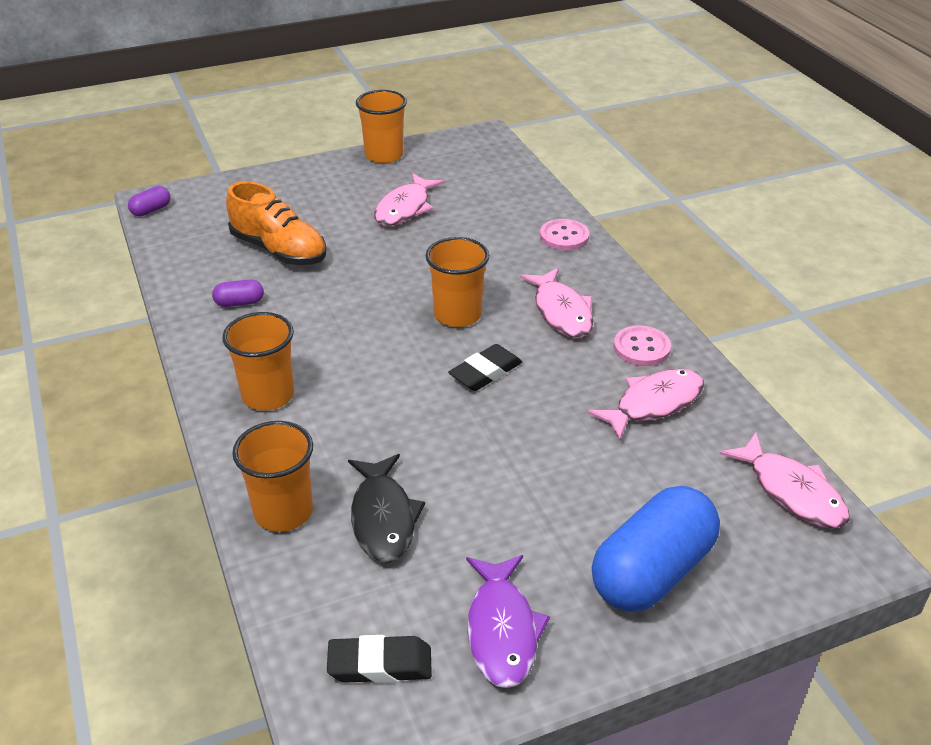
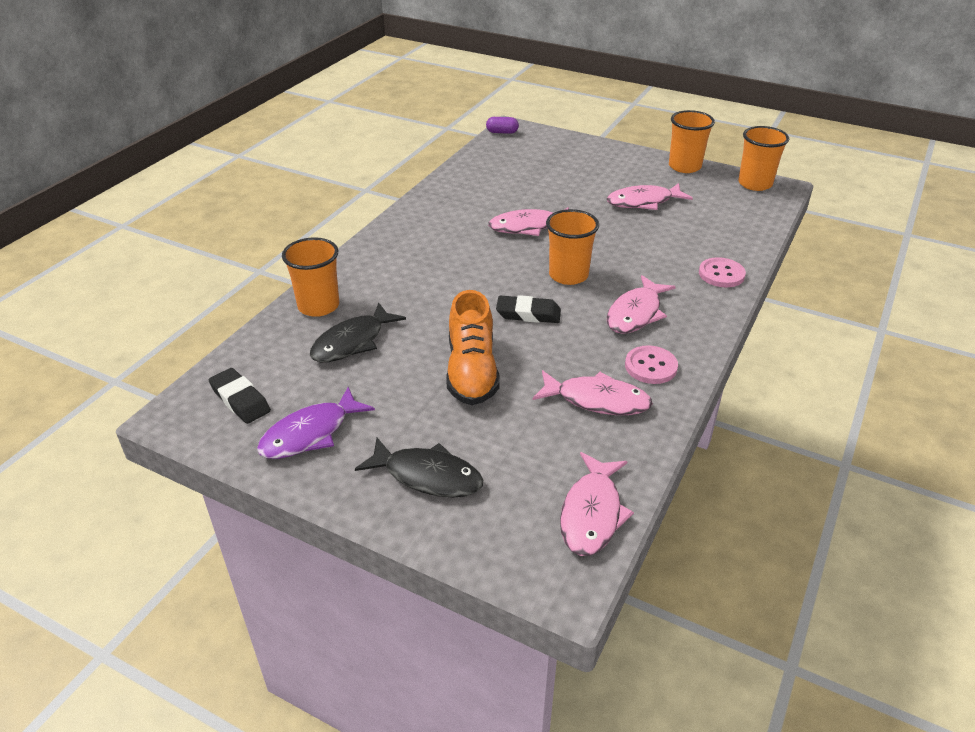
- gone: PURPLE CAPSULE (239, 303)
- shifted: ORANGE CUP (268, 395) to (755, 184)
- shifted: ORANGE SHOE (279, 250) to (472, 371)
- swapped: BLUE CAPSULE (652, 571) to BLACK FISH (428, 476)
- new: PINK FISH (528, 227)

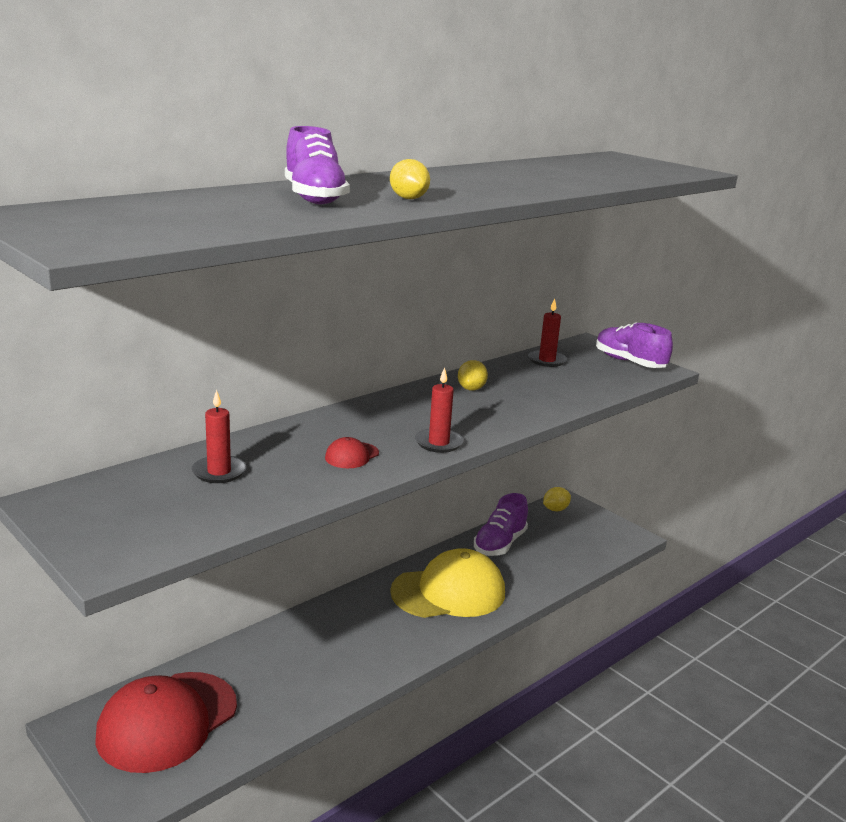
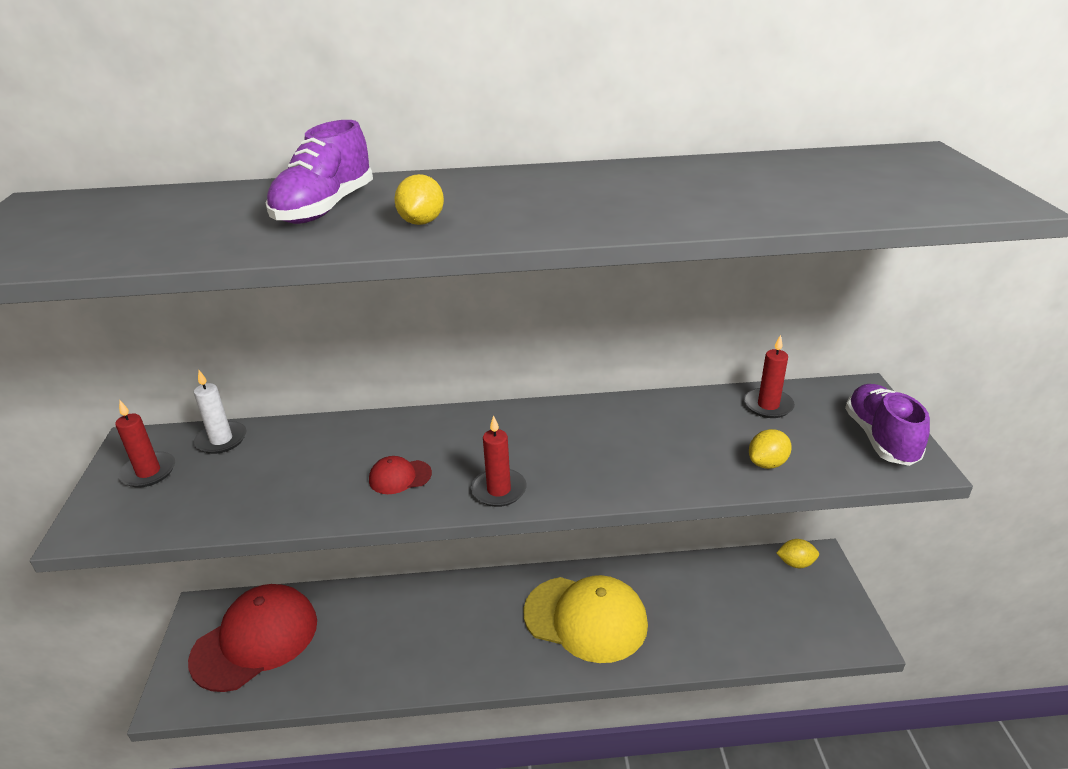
- rotated: RED CAP (167, 721) = (255, 640) 150 degrees clockwise
- shifted: RED CANDLE (219, 472) to (148, 472)
- shifted: YELLOW LEMON (471, 389) to (767, 463)
- gone: PURPLE SHOE (500, 544)
- new: WHITE CANDLE (221, 440)

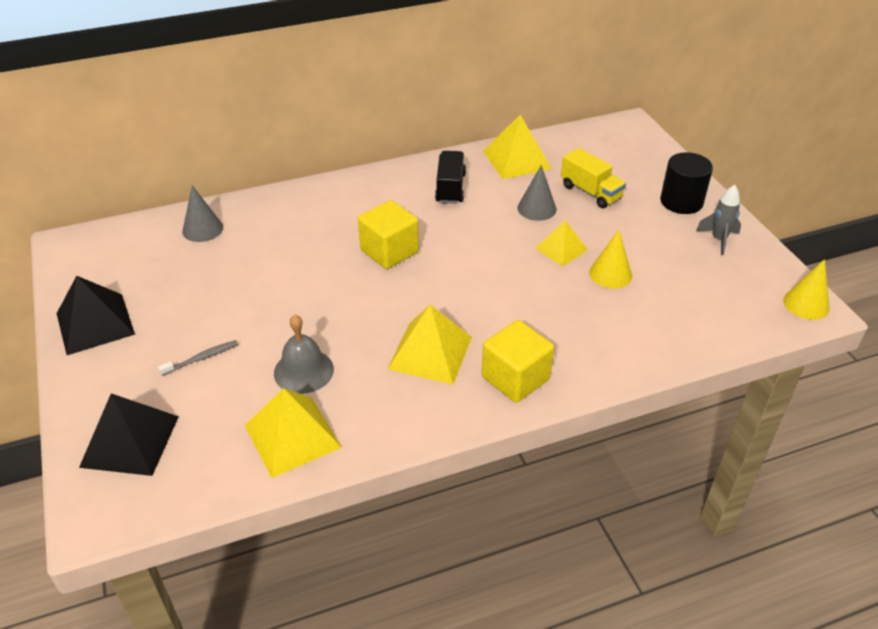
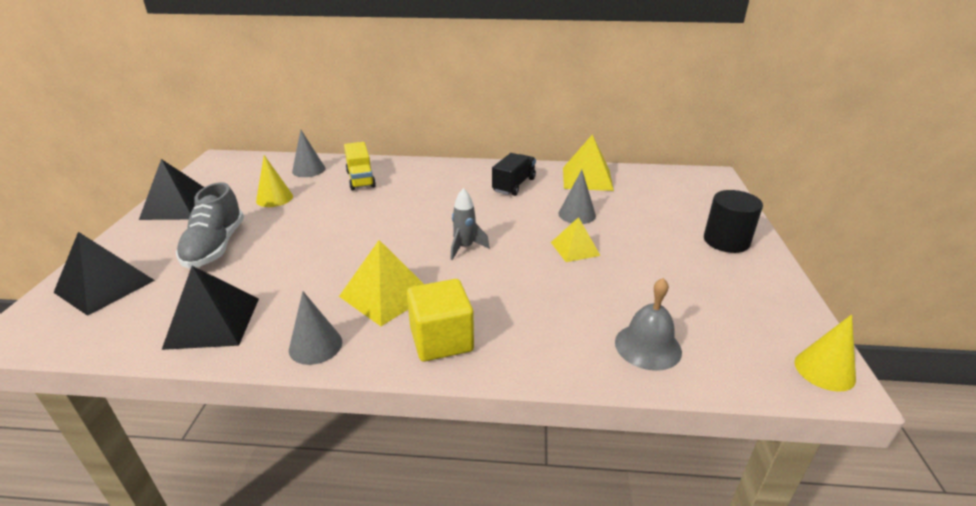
- swapped: GREY TOOTHBRUSH (201, 358) to GREY SHOE (215, 246)
- repainted: YELLOW PYRAMID (292, 436) to BLACK PYRAMID (212, 322)
- shifted: GREY BELL (303, 371) to (648, 346)
- gone: YELLOW CUBE (389, 251)
- shifted: YELLOW TRUCK (590, 192) to (360, 179)
- shifted: YELLOW CONE (610, 274) to (274, 198)
- shifted: GREY ROCKET (718, 239) to (465, 248)
- new: GREY CONE (315, 345)

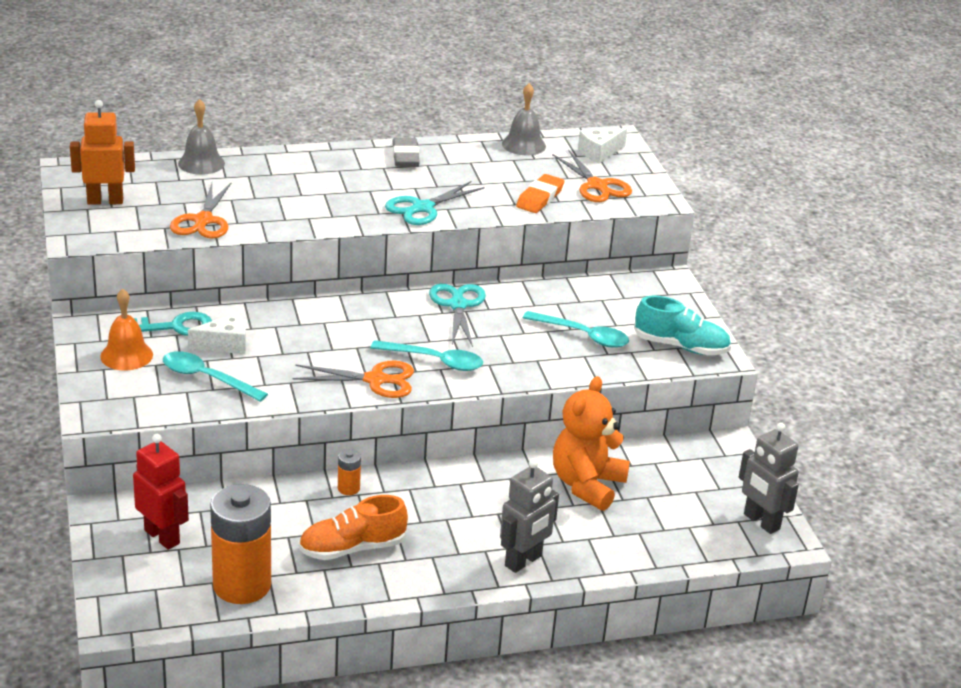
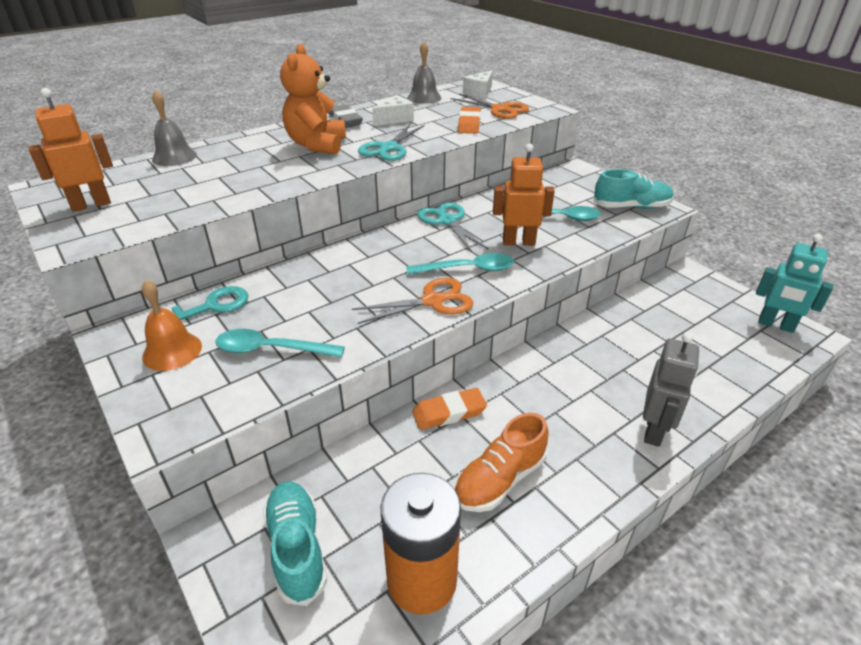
- swapped: RED ROBOT (162, 537) to TURQUOISE SHOE (297, 548)
- gone: ORANGE SCISSORS (203, 220)
- shifted: WHITE CHEESE (225, 344) to (395, 119)
- swapped: ORANGE BATTERY (348, 488) to ORANGE ERASER (449, 412)
- shifted: ORANGE TEDDY BEAR (587, 485) to (317, 145)
- repainted: GREY ROBOT (761, 522) to TURQUOISE ROBOT (775, 325)
- new: ORANGE ROBOT (518, 242)

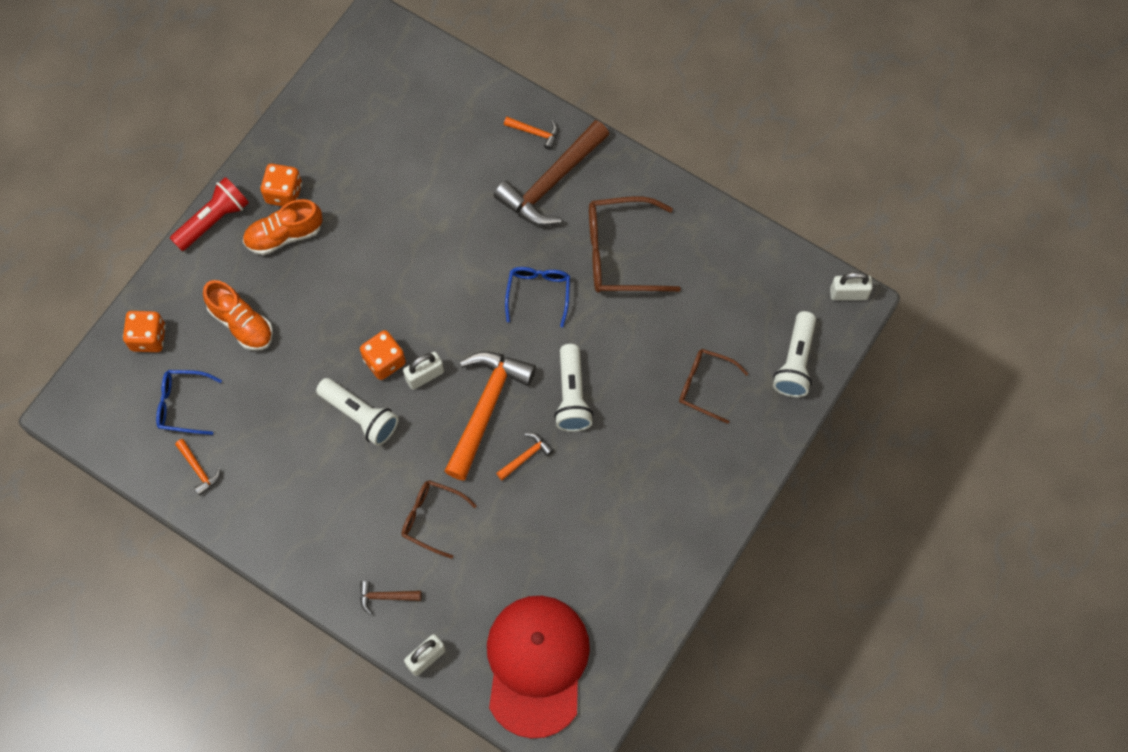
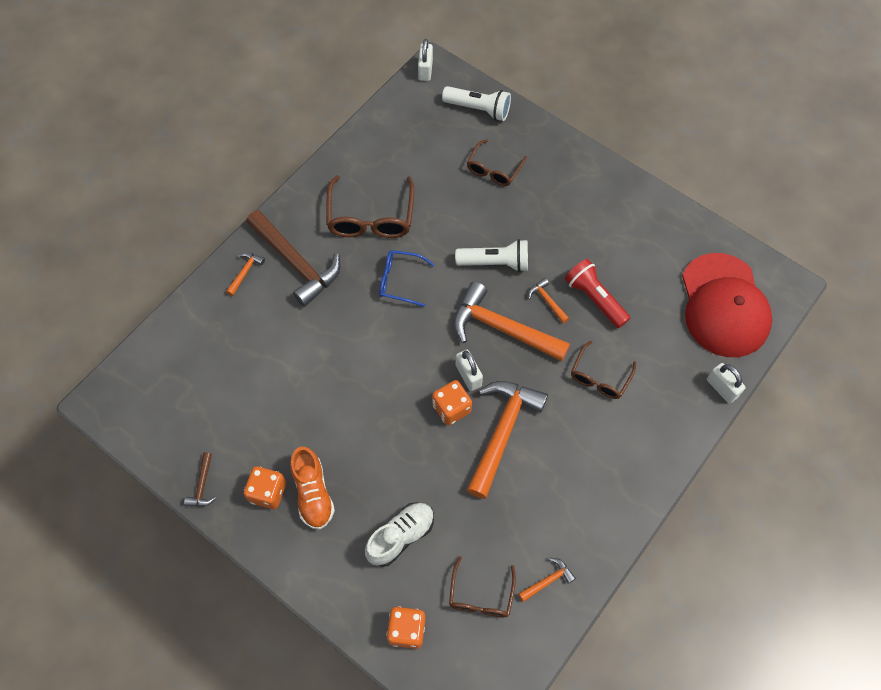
- repainted: BLUE GLASSES (183, 405) to BROWN GLASSES (481, 595)
- shifted: RED FLASHLIGHT (213, 220) to (594, 298)
- repainted: ORANGE SHOE (241, 323) to WHITE SHOE (401, 536)
- swapped: WHITE FLASHLIGHT (360, 416) to ORANGE HAMMER (502, 431)
- shifted: BROWN HAMMER (385, 597) to (202, 485)
- rotated: RED CAP (536, 665) = (724, 305) 105 degrees counterclockwise

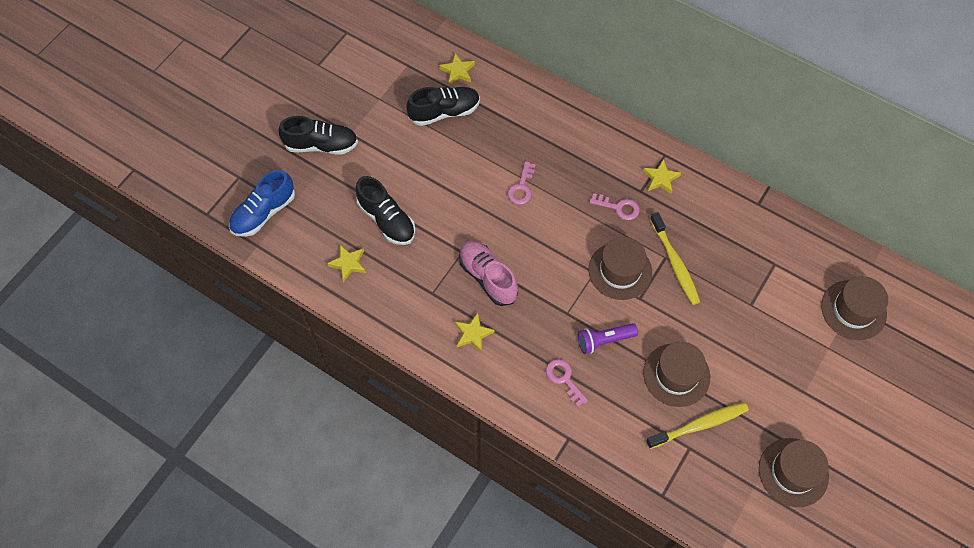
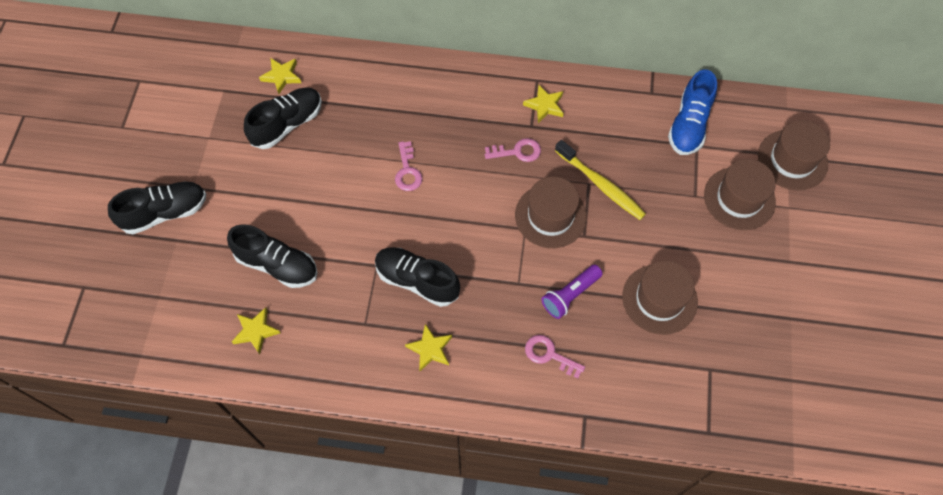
- shifted: BLUE SHOE (264, 213) to (689, 125)
- repainted: PINK SHOE (488, 277) to BLACK SHOE (417, 281)
- gone: YELLOW TOOTHBRUSH (699, 425)
- shifted: BROWN HAT (793, 472) to (739, 198)

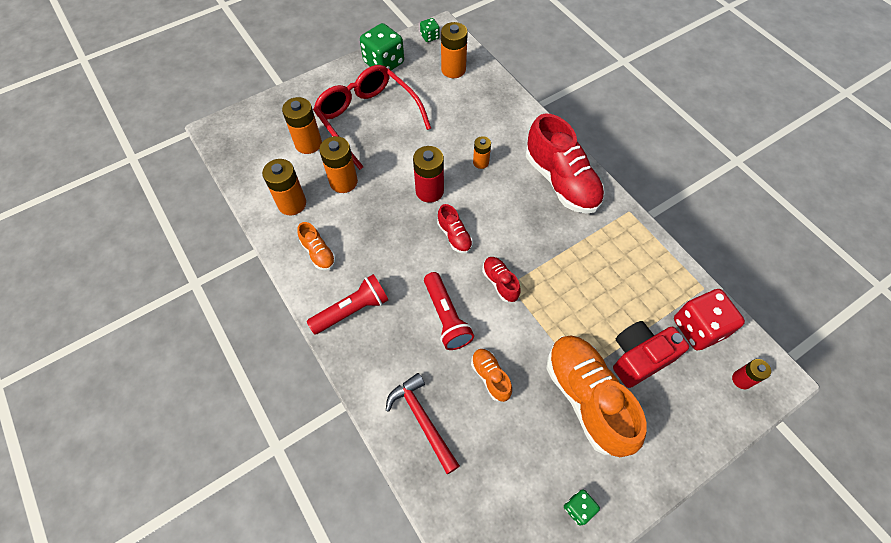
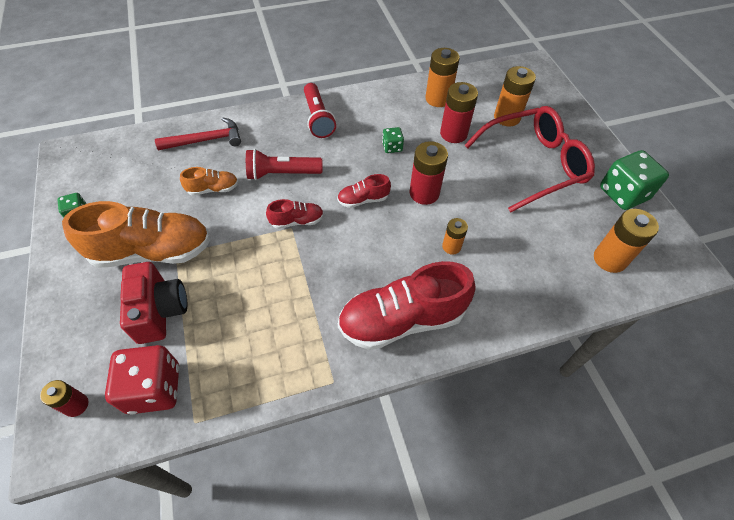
- gone: ORANGE SHOE (318, 253)
- repainted: ORANGE BATTERY (343, 182) to RED BATTERY (453, 134)
- shifted: GREEN DICE (430, 37) to (392, 147)

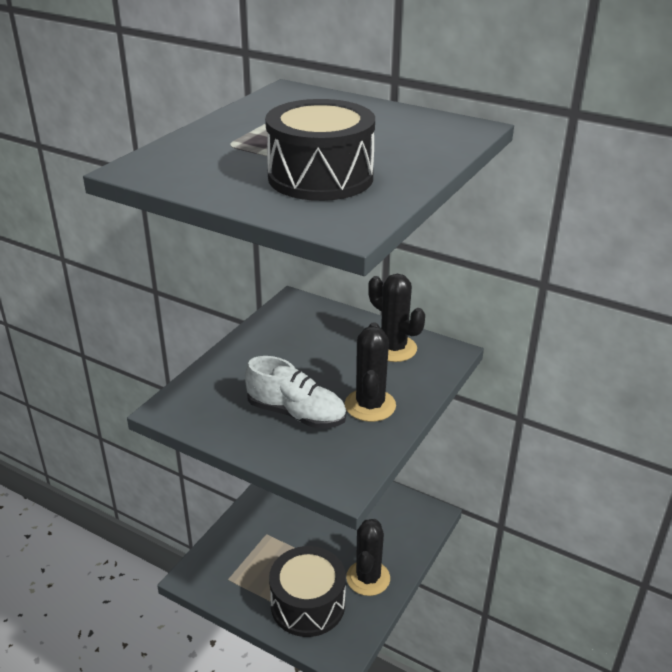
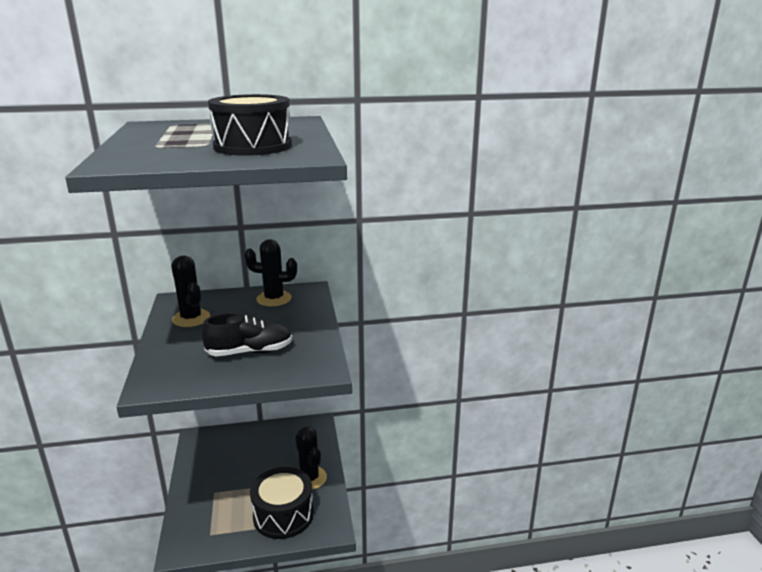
- repainted: WHITE SHOE (296, 414) to BLACK SHOE (250, 352)
- shifted: BLACK CACTUS (370, 405) to (191, 318)

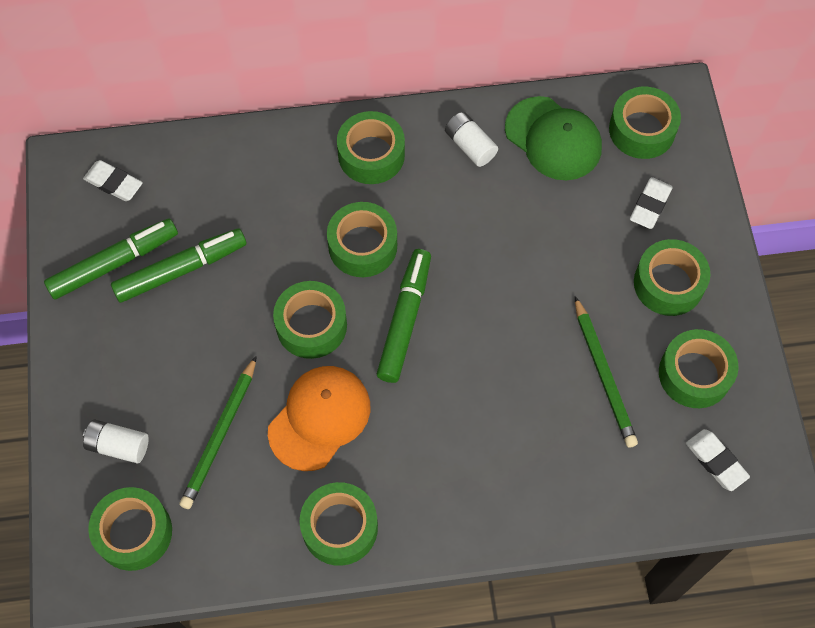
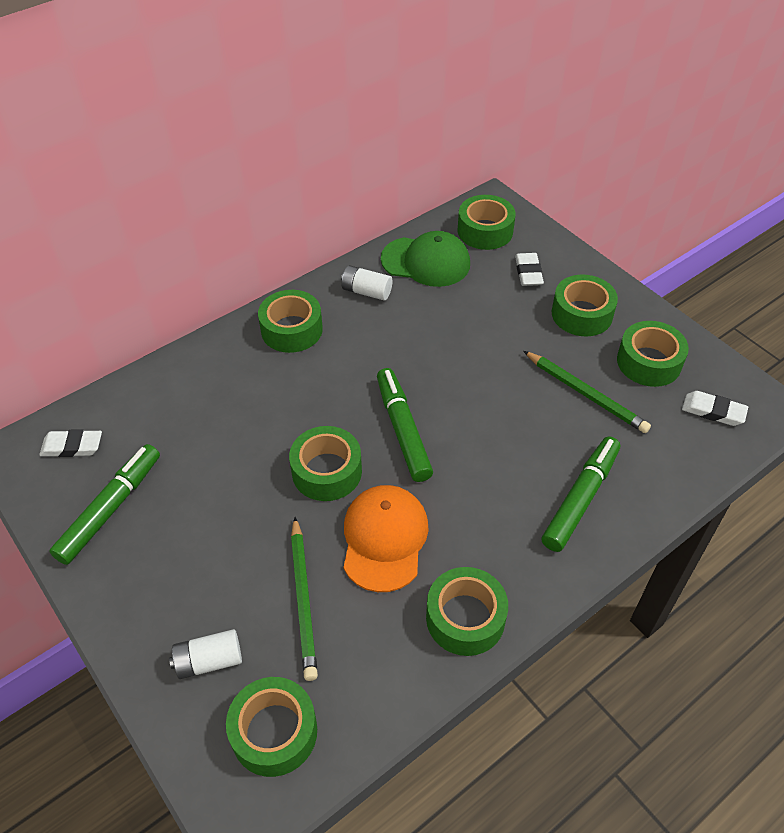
- shifted: GREEN MARKER (181, 270) to (580, 498)
- gone: GREEN TAPE (362, 246)

